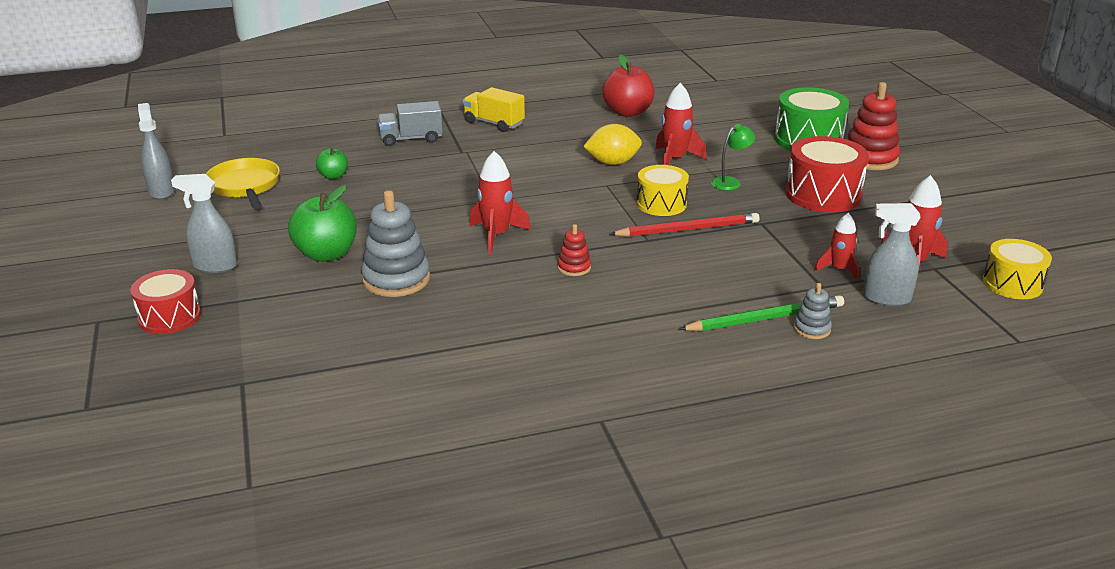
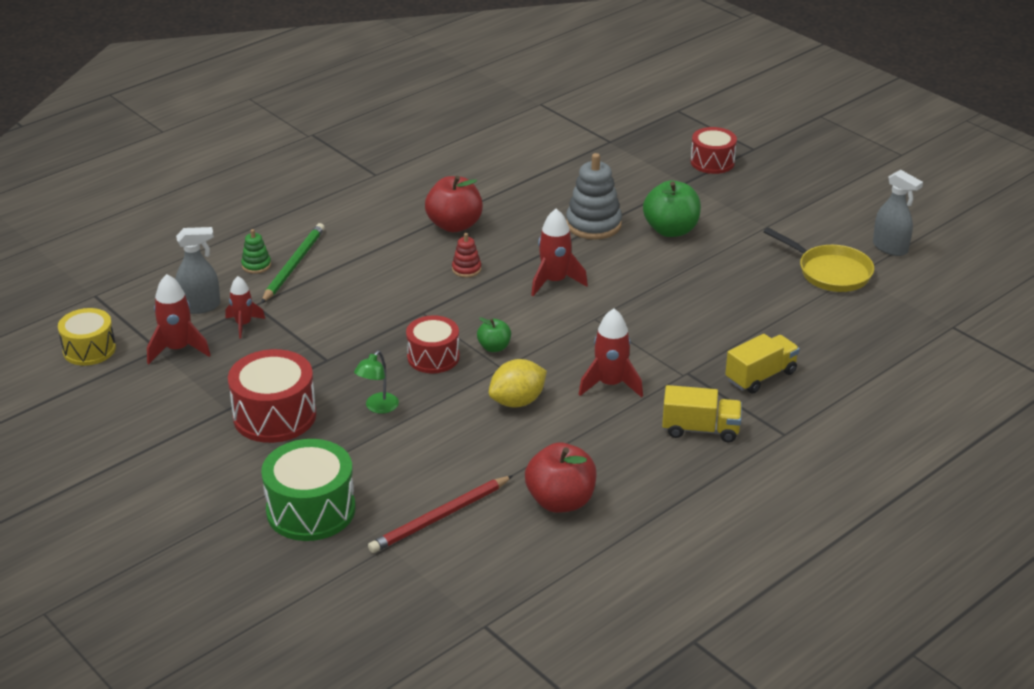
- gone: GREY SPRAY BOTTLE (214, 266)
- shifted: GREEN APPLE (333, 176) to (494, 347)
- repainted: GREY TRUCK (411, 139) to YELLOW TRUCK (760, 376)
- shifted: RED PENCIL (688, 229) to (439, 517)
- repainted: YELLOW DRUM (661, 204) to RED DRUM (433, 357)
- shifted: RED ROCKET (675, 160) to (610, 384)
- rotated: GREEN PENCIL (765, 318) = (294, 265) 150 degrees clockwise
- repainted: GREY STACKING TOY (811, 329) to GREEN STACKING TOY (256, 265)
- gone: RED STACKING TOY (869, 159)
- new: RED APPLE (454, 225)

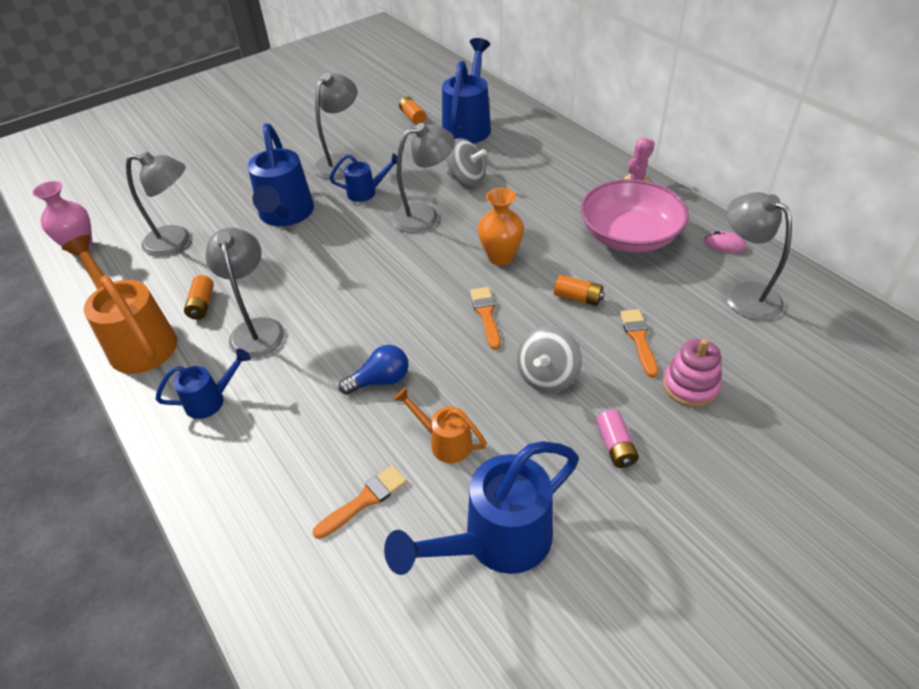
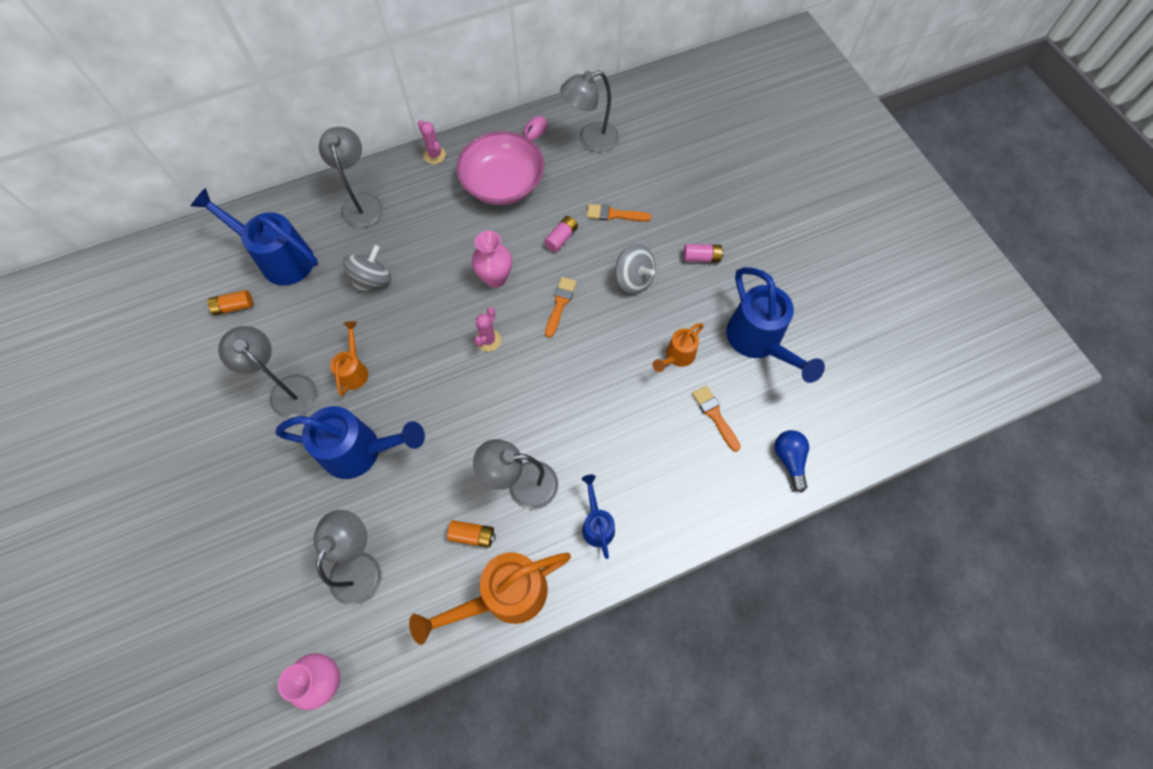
- repainted: BLUE WATERING CAN (367, 192) to ORANGE WATERING CAN (354, 370)
- shifted: BLUE LIGHT BULB (380, 380) to (789, 460)
- shifted: GREY LAMP (424, 215) to (361, 203)
- rotated: ORANGE BRUSH (486, 314) = (560, 304) 105 degrees clockwise
- repainted: ORANGE VASE (500, 257) to PINK VASE (495, 278)
- repainted: ORANGE BATTERY (578, 297) to PINK BATTERY (561, 238)
- gone: PINK STACKING TOY (690, 386)
- new: PINK CACTUS (488, 340)

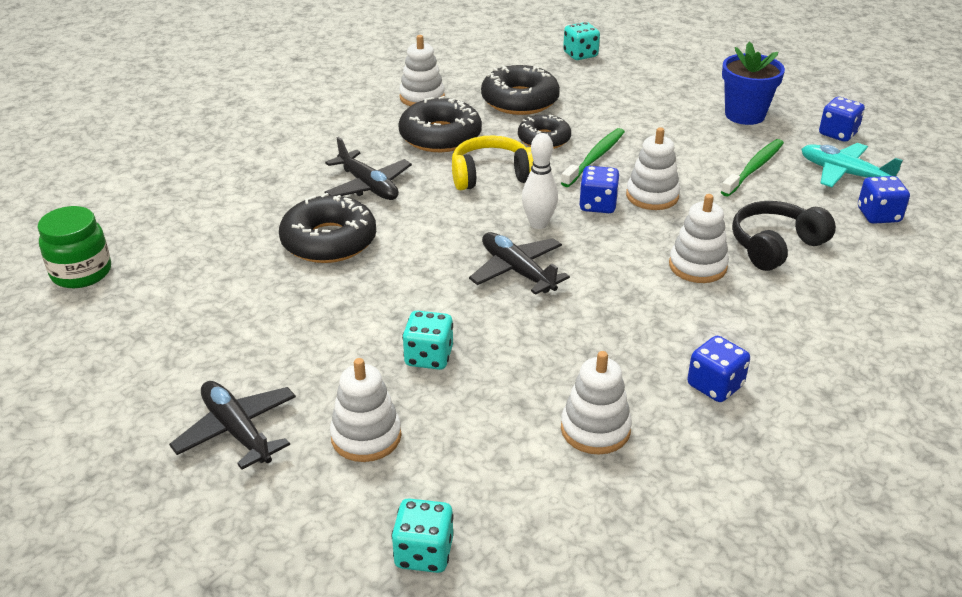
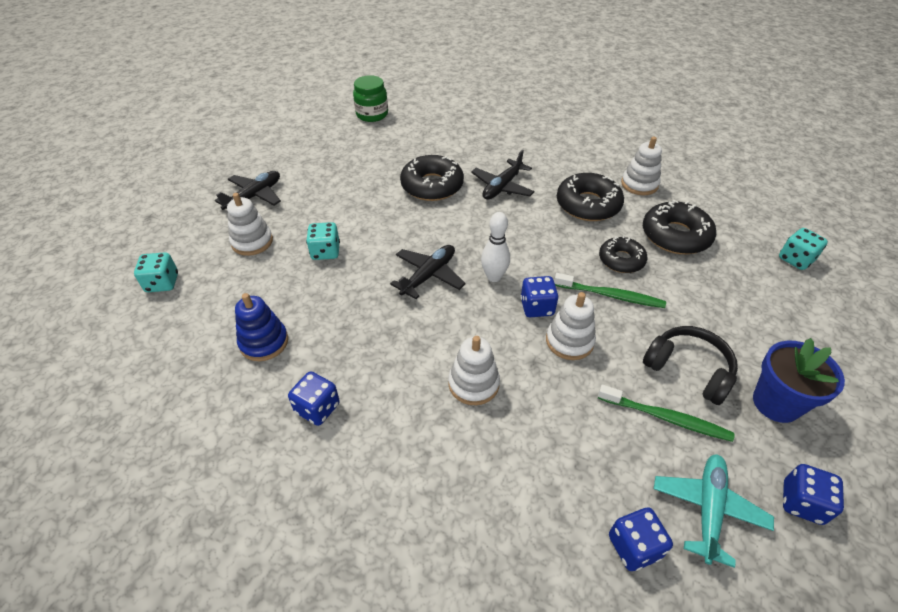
- gone: YELLOW HEADPHONES (491, 176)
- repainted: WHITE STACKING TOY (595, 429) to BLUE STACKING TOY (264, 342)
- shifted: BLACK HEADPHONES (775, 246) to (688, 370)

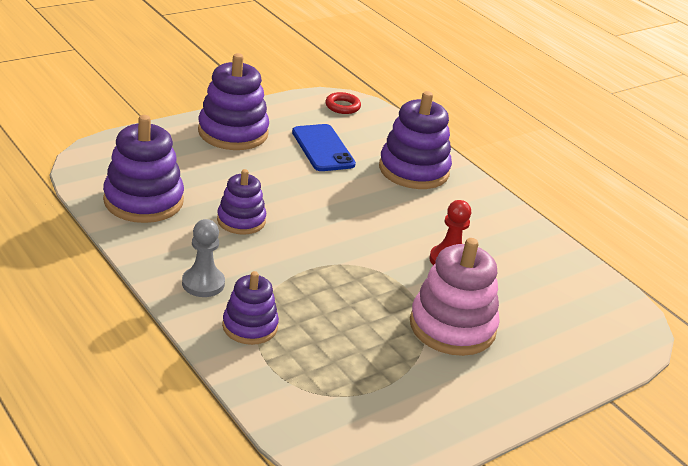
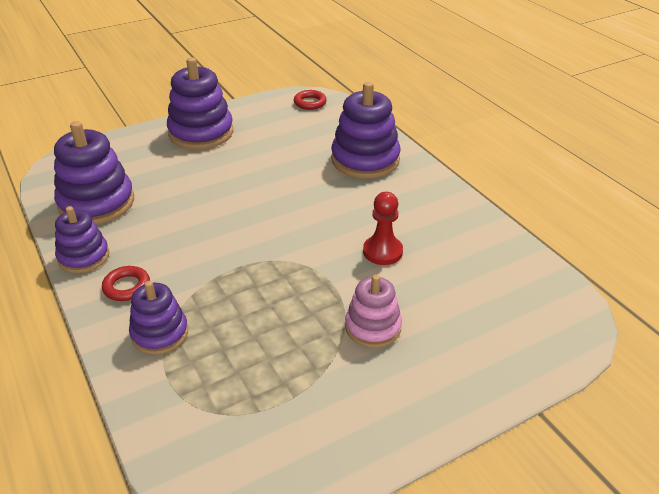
- swapped: GREY PAWN (203, 283) to RED RING (126, 287)
- shifted: PURPLE STACKING TOY (241, 220) to (83, 257)
- gone: BLUE PHONE (323, 148)
- scaled: PINK STACKING TOY (452, 327) = (373, 327) x0.61

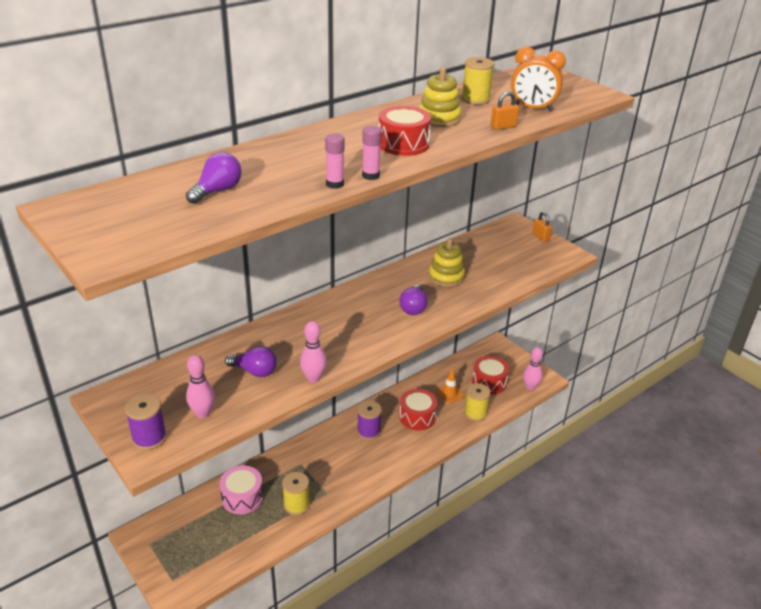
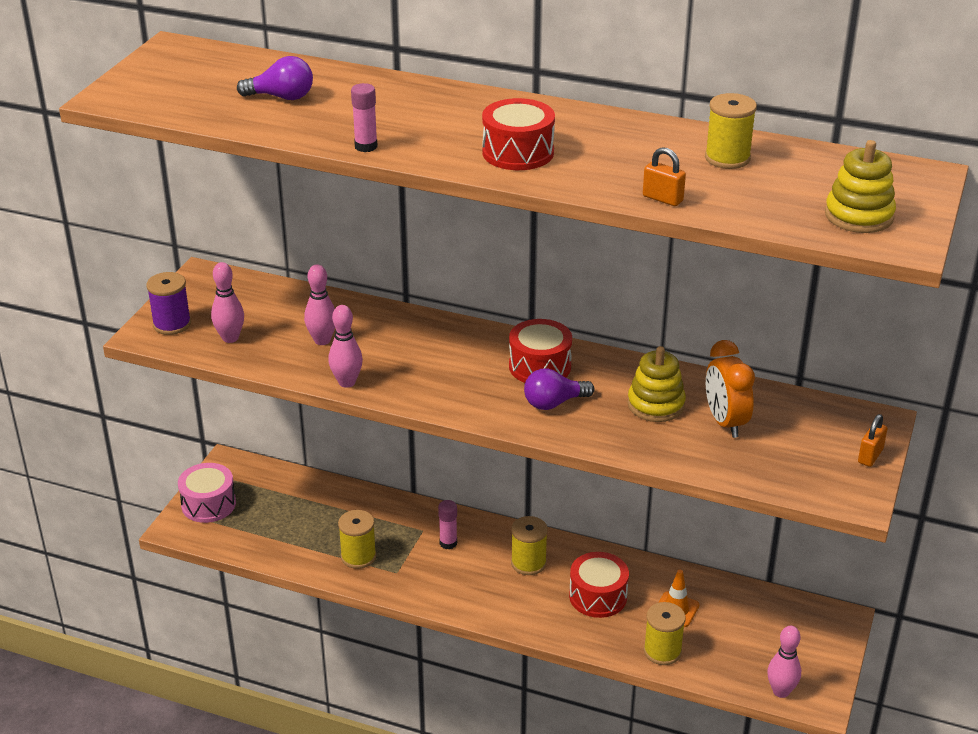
- shifted: PINK DRUM (242, 497) to (208, 504)
- swapped: PURPLE LIGHT BULB (254, 371) to PINK BOWLING PIN (322, 340)
- repainted: PURPLE SPOOL (369, 431) to YELLOW SPOOL (528, 563)
- shifted: PINK GLUE STICK (370, 176) to (448, 543)
- shifted: YELLOW STACKING TOY (439, 118) to (859, 216)
- shifted: RED DRUM (489, 382) to (540, 366)
- shifted: ORANGE CLOCK (532, 108) to (725, 422)

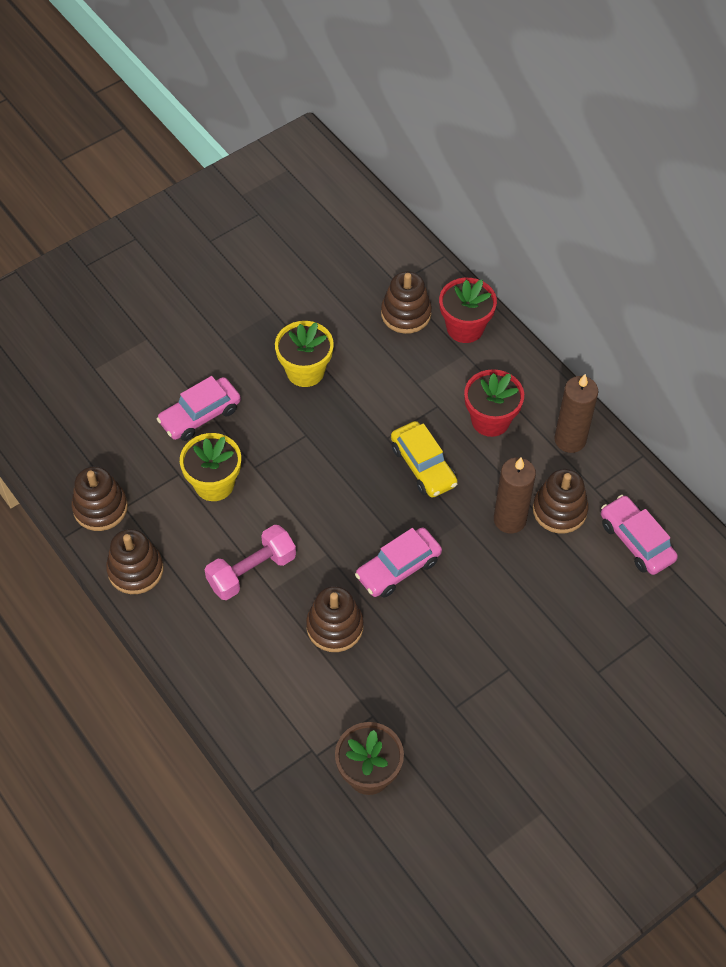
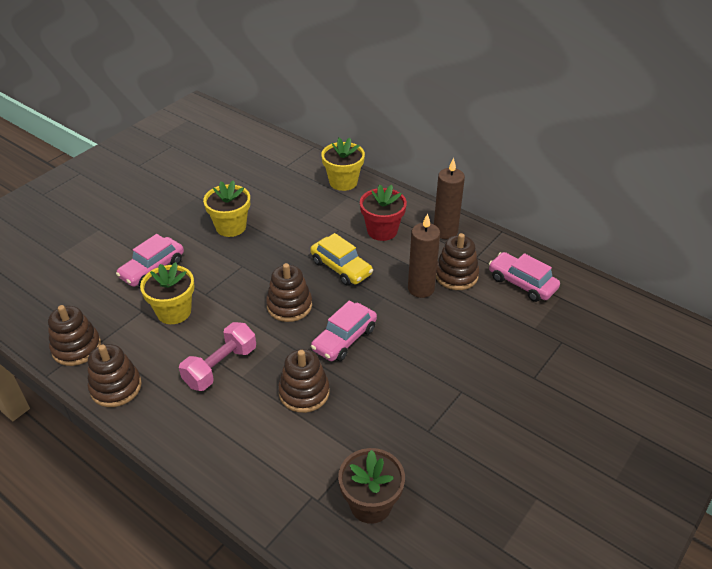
- shifted: BROWN STACKING TOY (406, 314) to (289, 306)
- repainted: RED FLOWER POT (465, 328) to YELLOW FLOWER POT (343, 182)

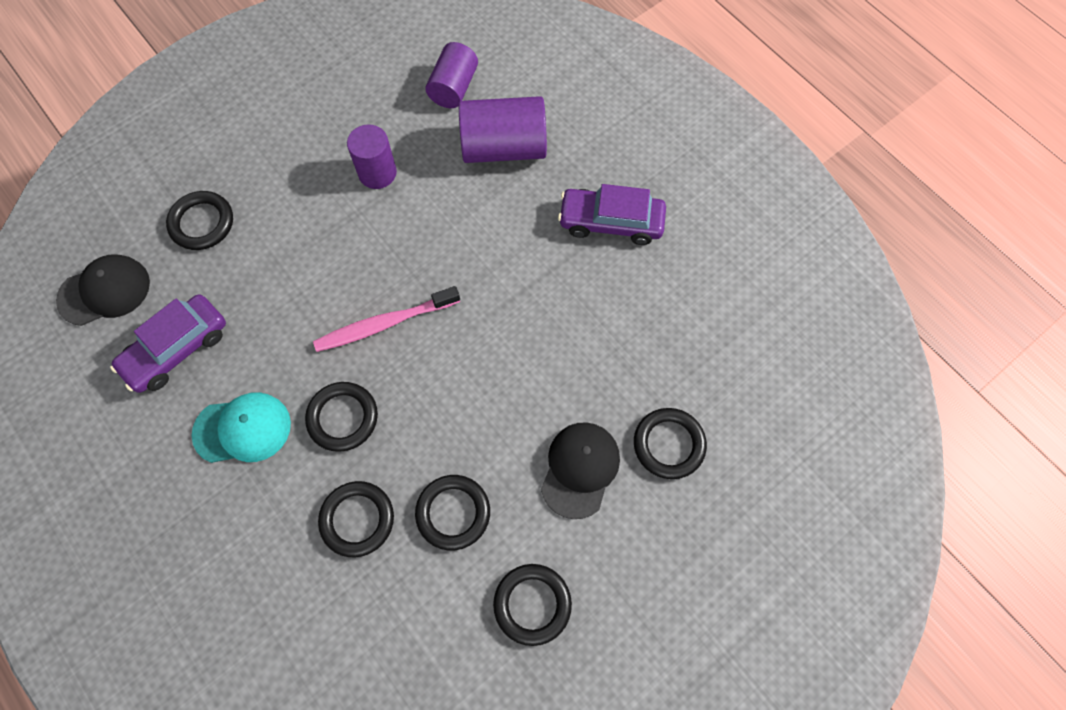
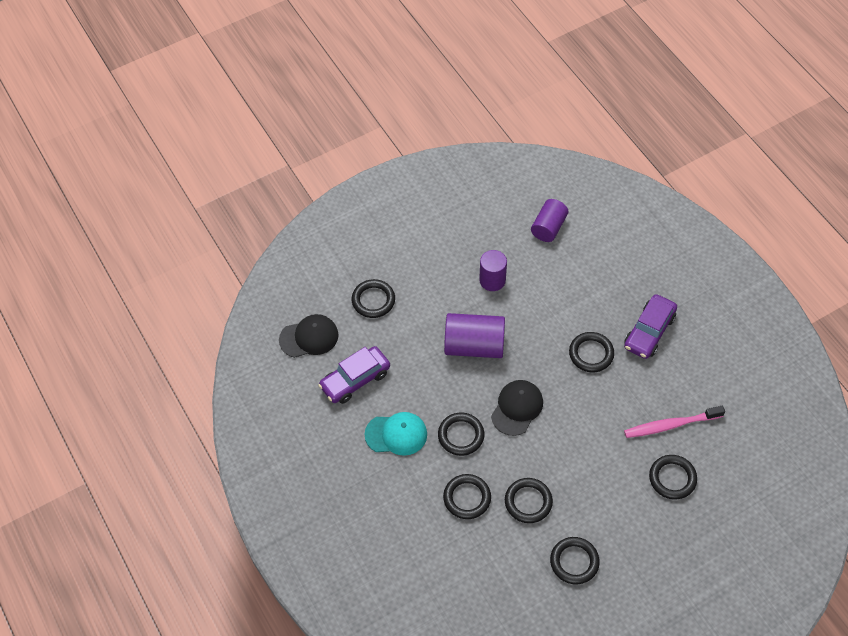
- shifted: PINK TOOTHBRUSH (384, 324) to (671, 425)
- shifted: PURPLE CYLINDER (504, 147) to (474, 345)
- shifted: BLACK CAP (580, 469) to (517, 408)
- rotated: PURPLE CAR (611, 222) = (649, 332) 75 degrees counterclockwise
- new: BLACK RING (591, 354)

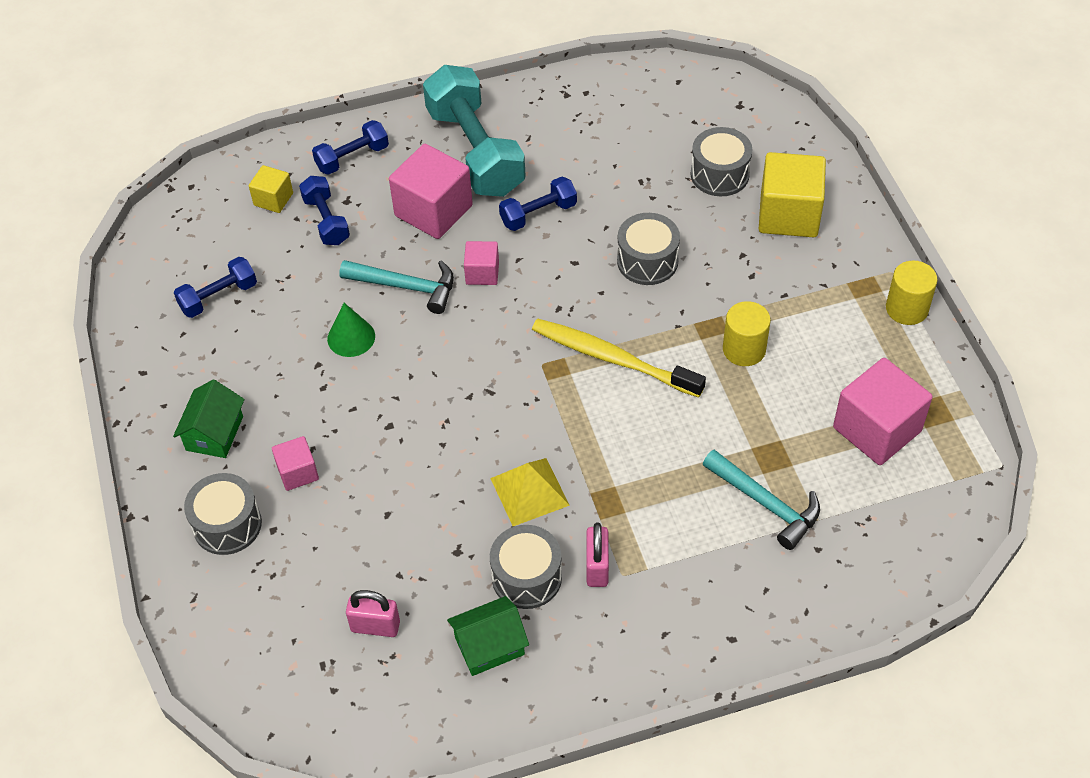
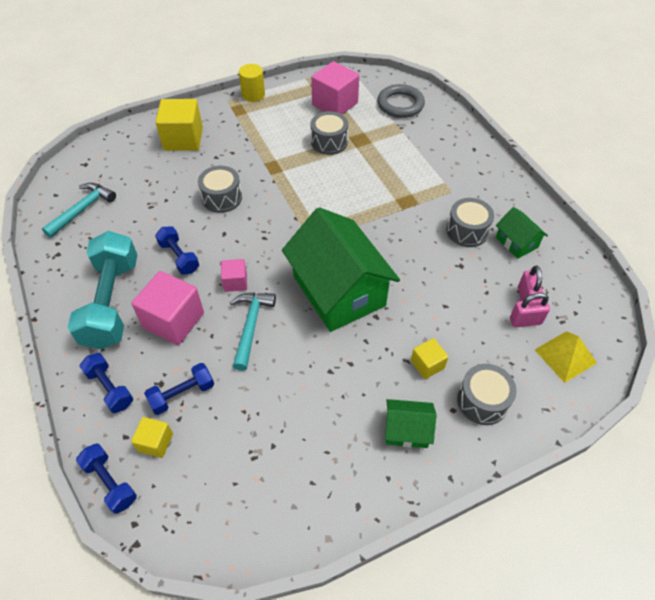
- shifted: BLUE DUMBBELL (218, 297) to (110, 482)
- repainted: PINK CUBE (298, 472) to YELLOW CUBE (427, 364)
- gone: GREEN CONE (351, 337)
- rotated: TURQUOISE DUMBBELL (475, 151) = (112, 302) 60 degrees counterclockwise
- shifted: YELLOW PYRAMID (530, 491) to (565, 356)
- gone: YELLOW TOOTHBRUSH (612, 358)
- shifted: PINK PADLOCK (597, 567) to (525, 321)
- shifted: GREY DRUM (719, 174) to (329, 142)
- shifted: TURQUOISE HAMMER (766, 504) to (82, 209)
- gone: YELLOW CYLINDER (744, 349)
- new: GREEN HOUSE (339, 291)
- new: GREY RING (400, 104)

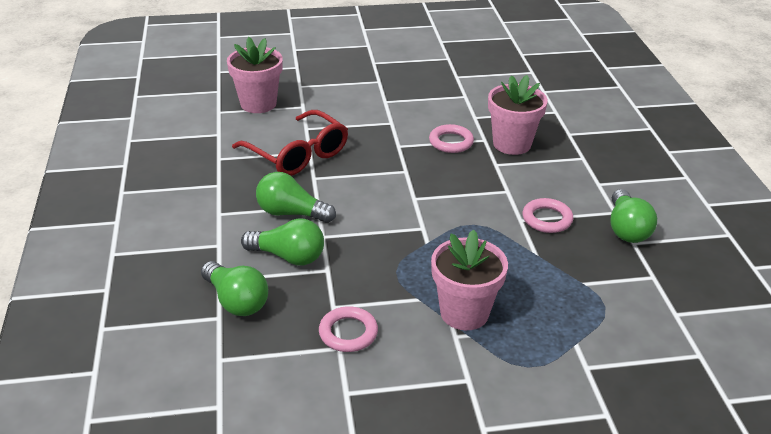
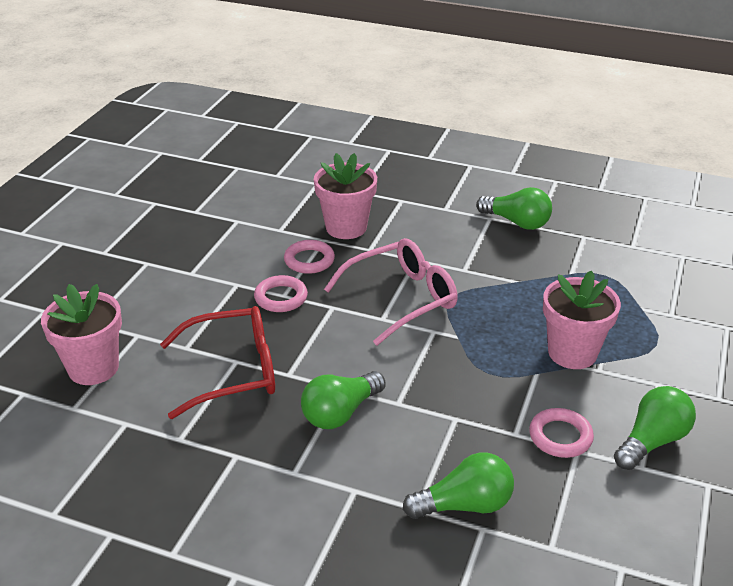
- shifted: GREEN LIGHT BULB (288, 256) to (652, 441)
- shifted: PINK RING (547, 219) to (281, 297)
- new: PINK GLASSES (401, 298)

